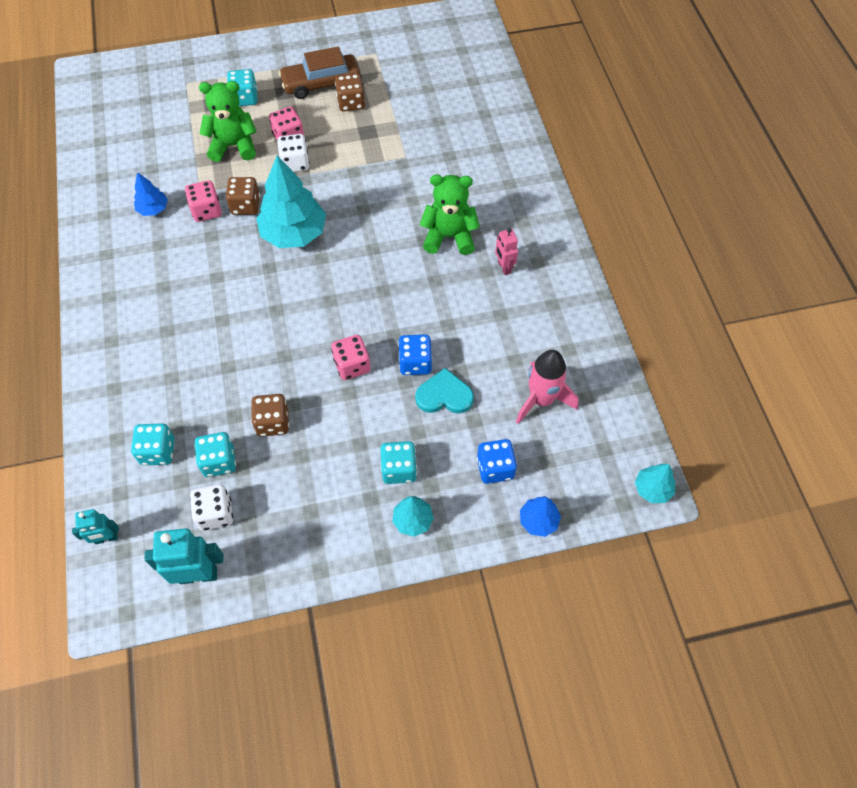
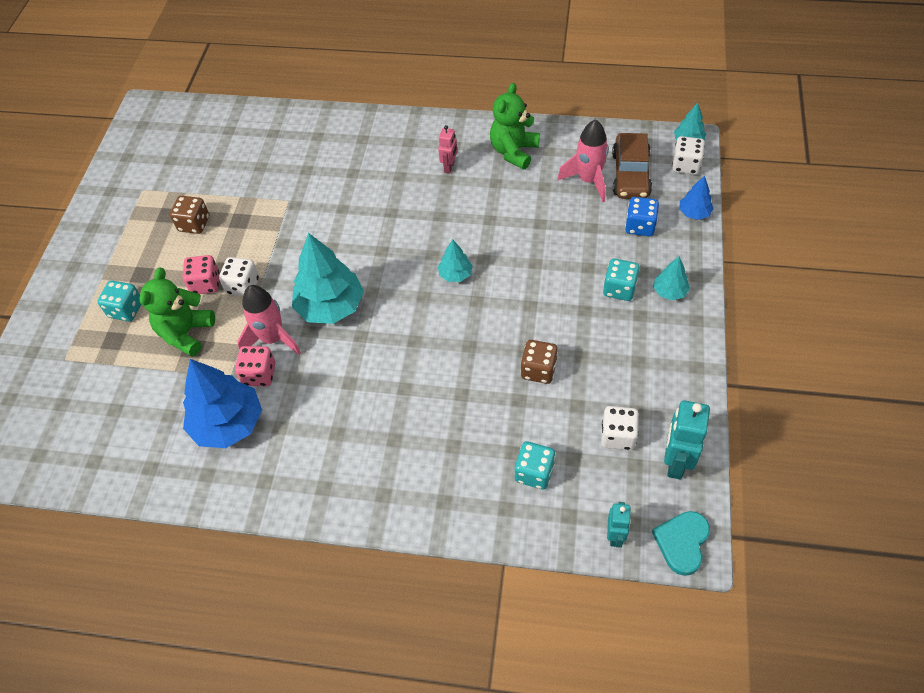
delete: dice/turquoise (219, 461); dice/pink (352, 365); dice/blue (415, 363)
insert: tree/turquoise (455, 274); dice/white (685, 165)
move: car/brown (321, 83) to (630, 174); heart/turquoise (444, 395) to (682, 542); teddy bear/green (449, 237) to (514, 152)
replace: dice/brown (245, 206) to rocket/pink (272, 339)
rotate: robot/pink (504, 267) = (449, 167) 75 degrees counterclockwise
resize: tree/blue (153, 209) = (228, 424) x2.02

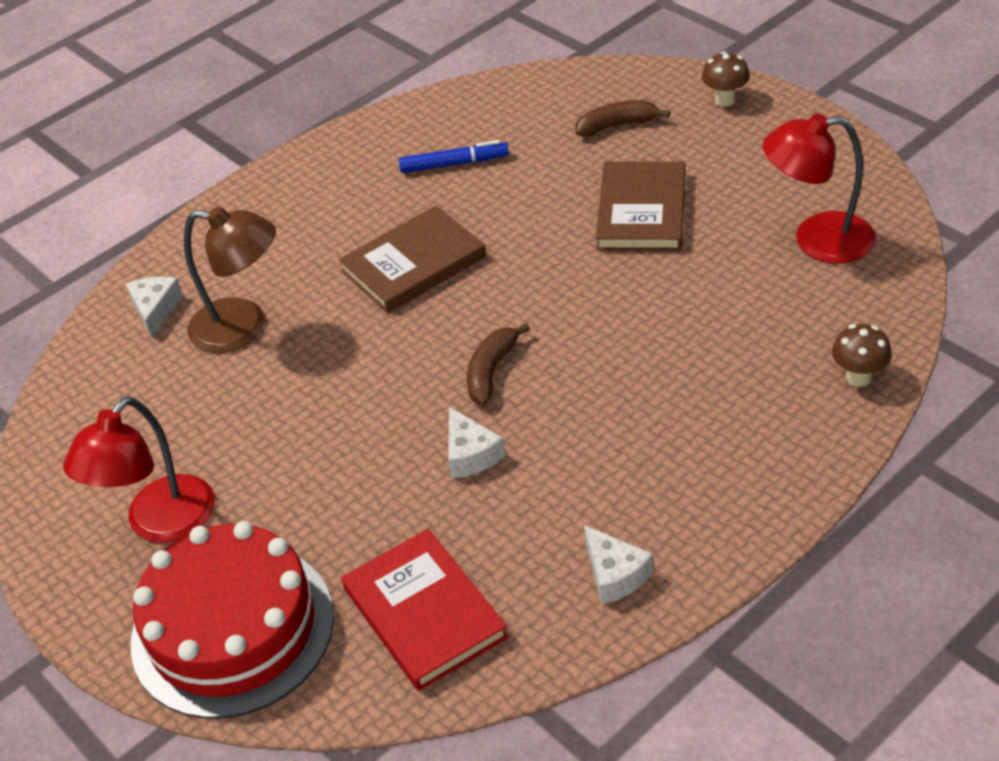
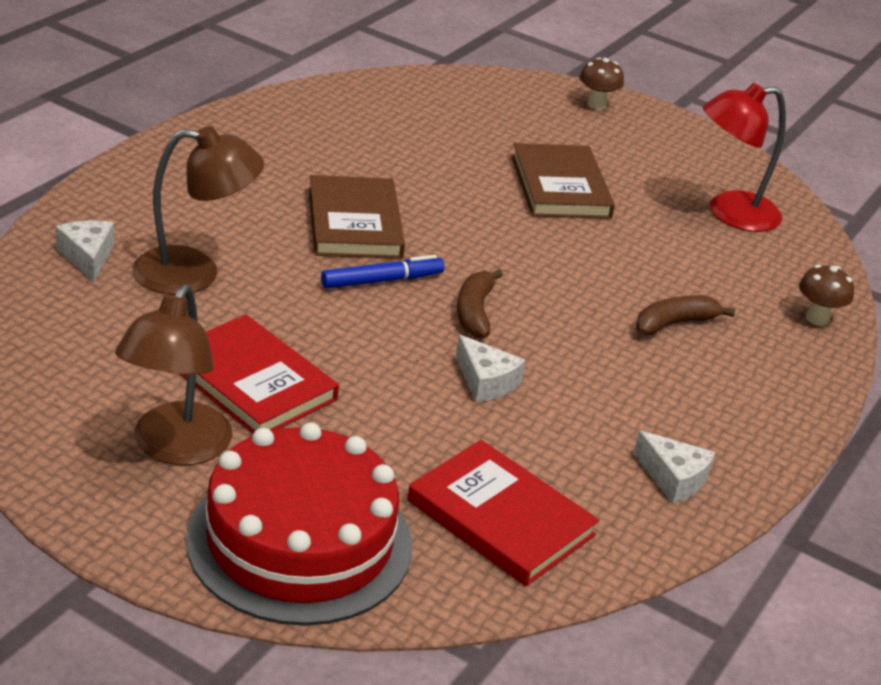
insert: book/red (252, 382)
move: marker/blue (454, 164) to (382, 280); banana/brown (617, 125) to (674, 324)
recolor: lamp/red (160, 523) to lamp/brown (174, 448)
rotate: book/brown (414, 264) = (355, 223) 45 degrees counterclockwise

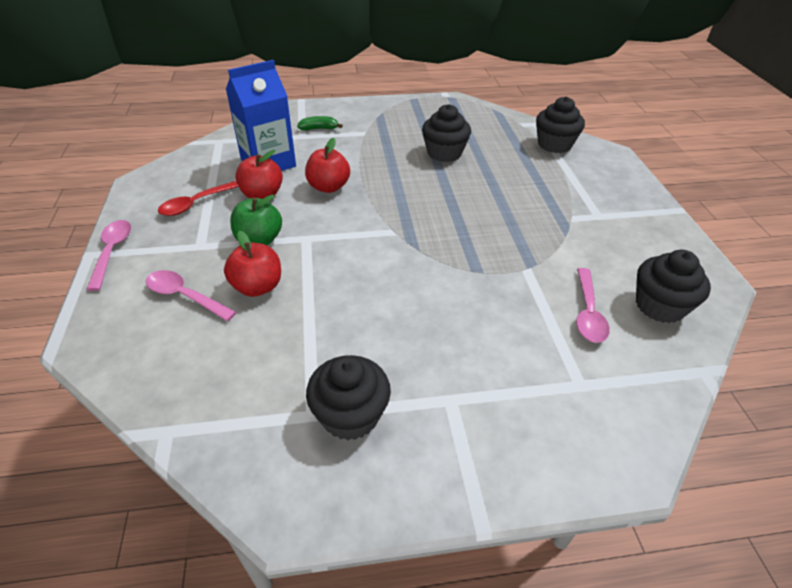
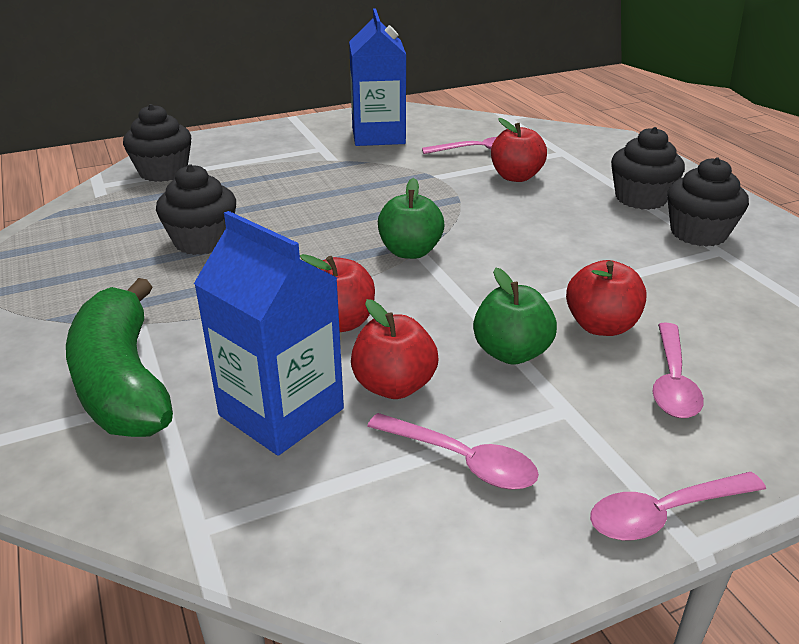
insert: carton/blue (378, 136); apple/green (410, 251); apple/red (516, 177)
move: cupcake/black (659, 306) to (640, 198)
recolor: spoon/red (196, 203) to spoon/pink (462, 460)
resize: banana/green (319, 129) = (123, 382) x2.48

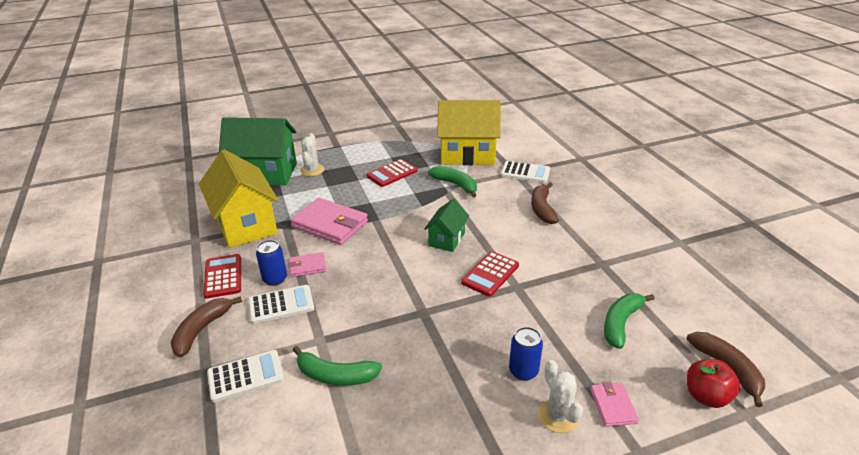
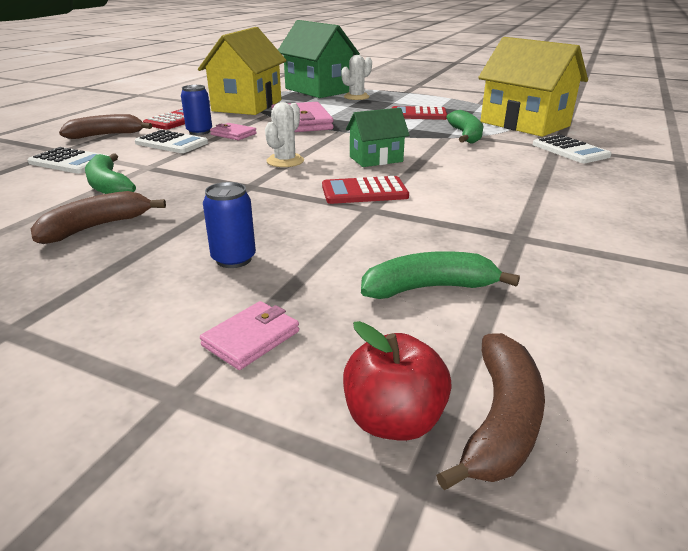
move: banana/brown (542, 209) to (96, 227); cactus/white (558, 416) to (285, 161)

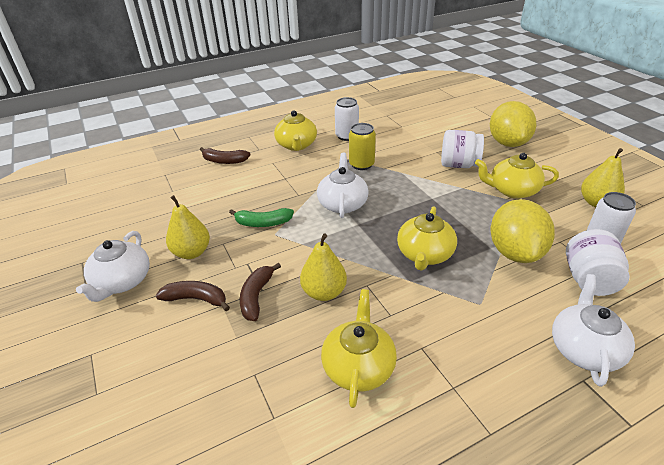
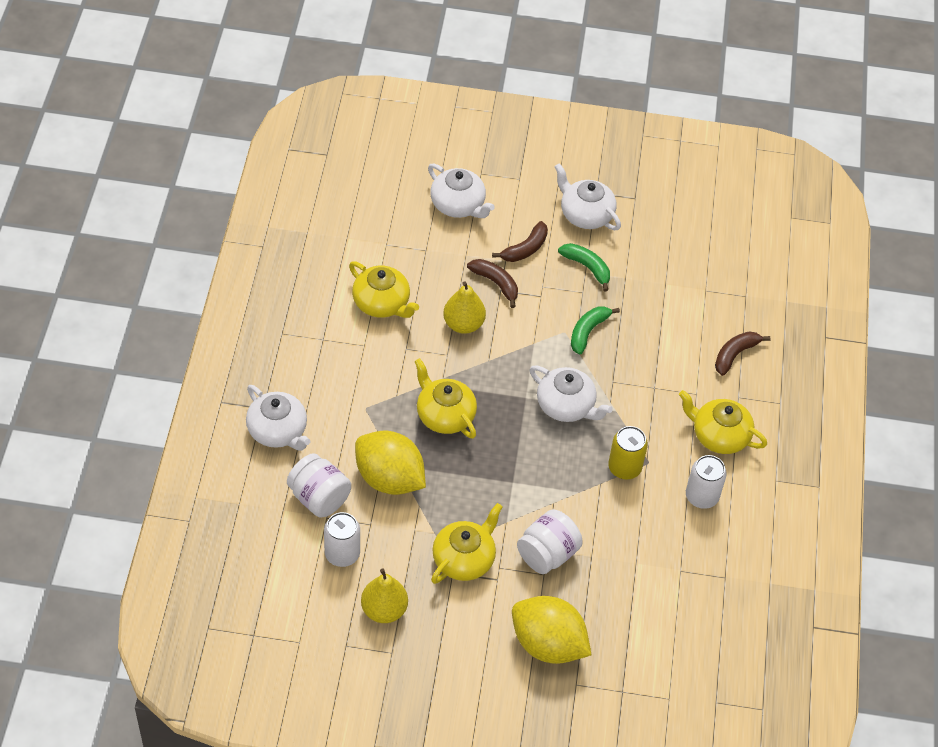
insert: teapot/white (458, 205)
replace: pear/yellow (192, 252) to banana/green (587, 267)

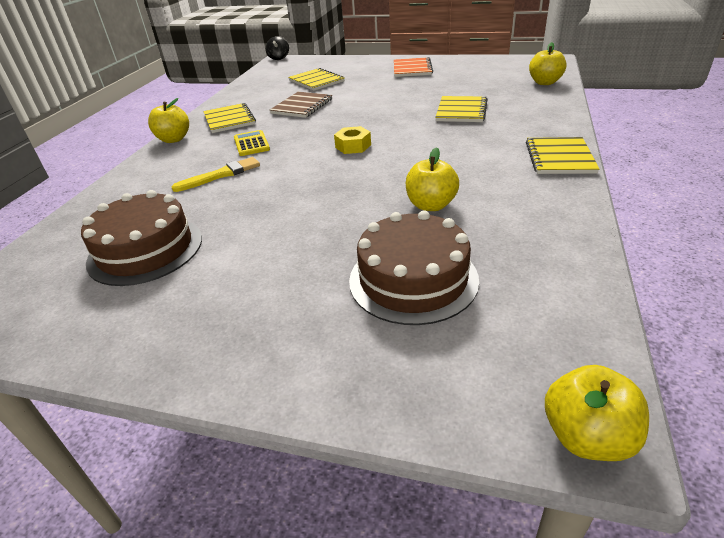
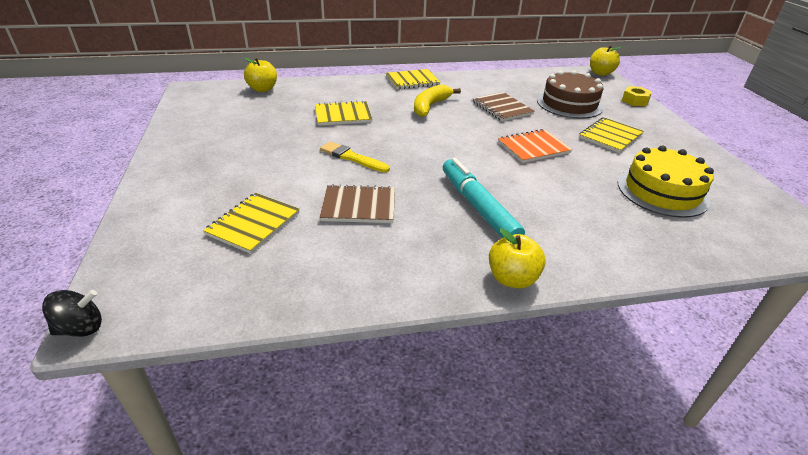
insert: banana/yellow (430, 106)
move: brush/yellow (221, 175) to (352, 158); notebook/yellow (229, 120) to (610, 136); nut/yellow (353, 146) to (635, 101); notebook/orange (412, 69) to (533, 148)
replace: calculator/yellow (251, 144) to marker/turquoise (477, 207); apple/yellow (431, 205) to notebook/brown (502, 108)
recolor: cake/brown (145, 250) to cake/yellow (662, 191)

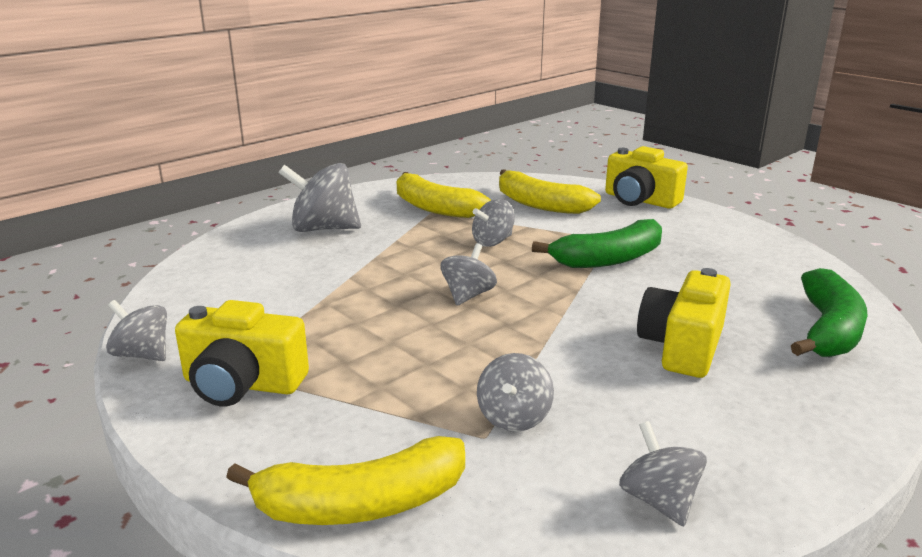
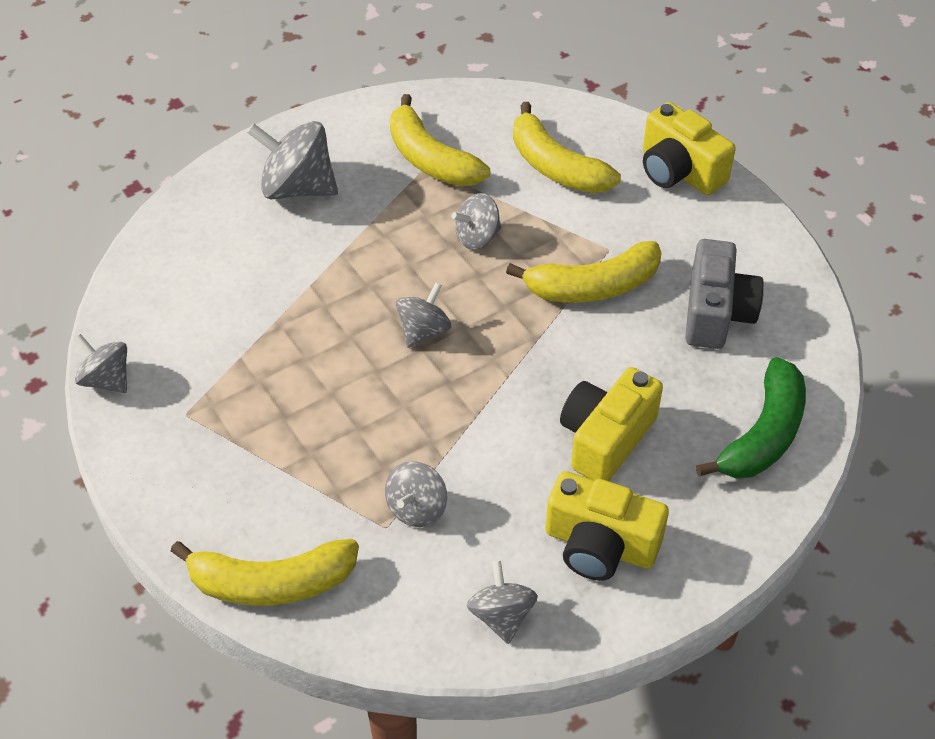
insert: camera/grey (716, 313)
move: camera/yellow (242, 384) to (600, 545)
recolor: banana/green (609, 259) to banana/yellow (593, 287)

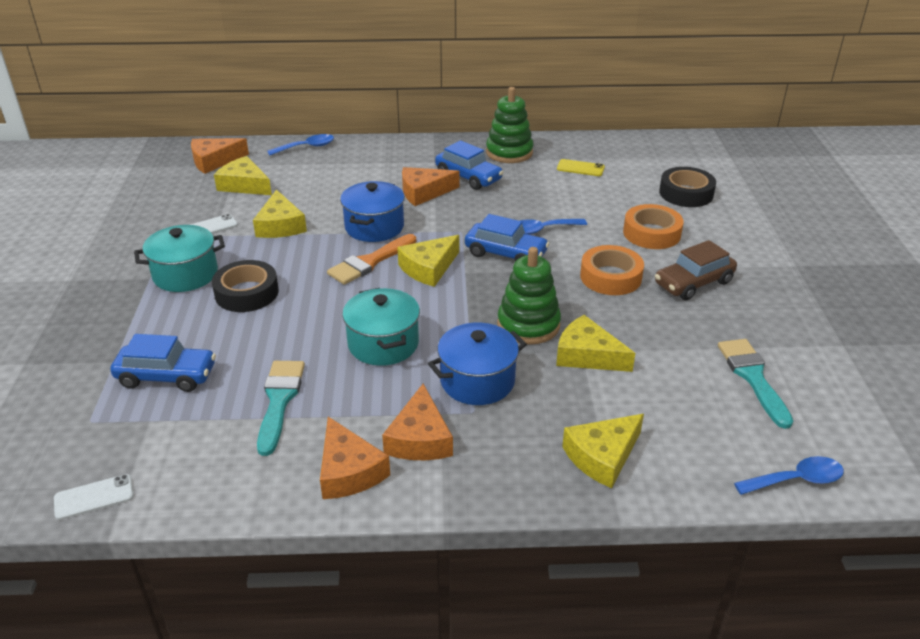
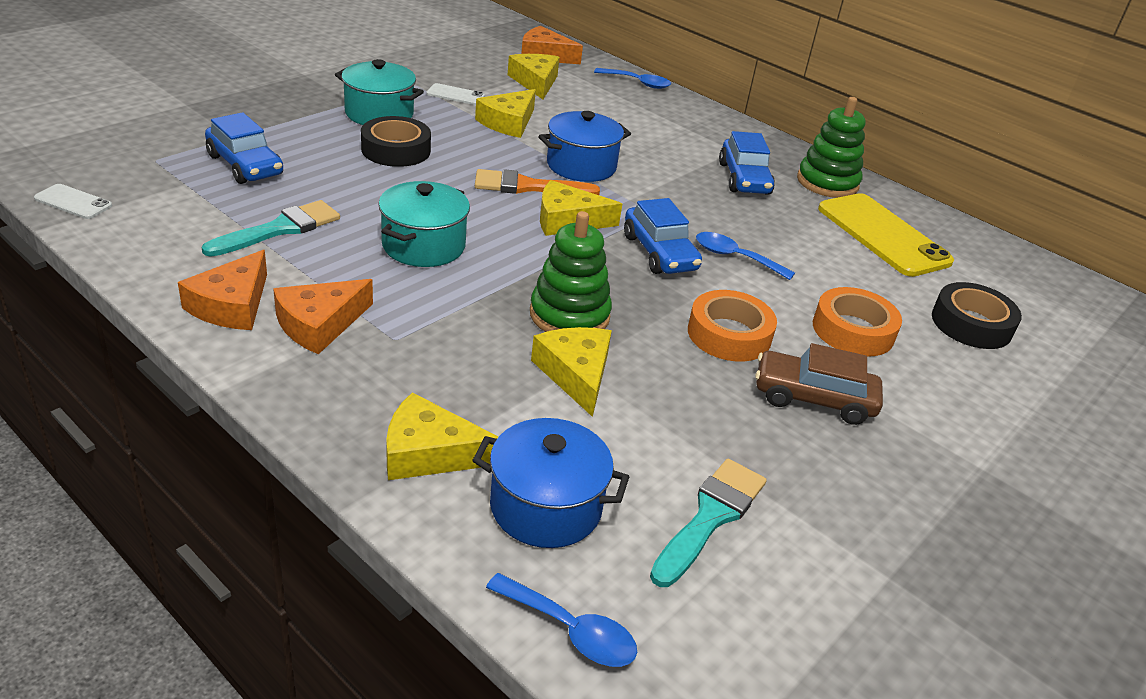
delete: cheese/orange (424, 192)
move: pot/blue (477, 381) to (545, 507)
resize: phone/yellow (580, 168) = (882, 235) x2.18

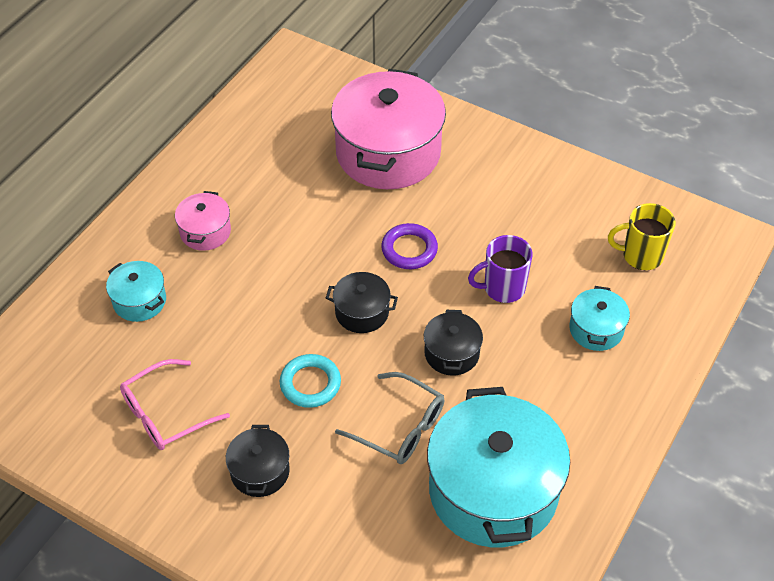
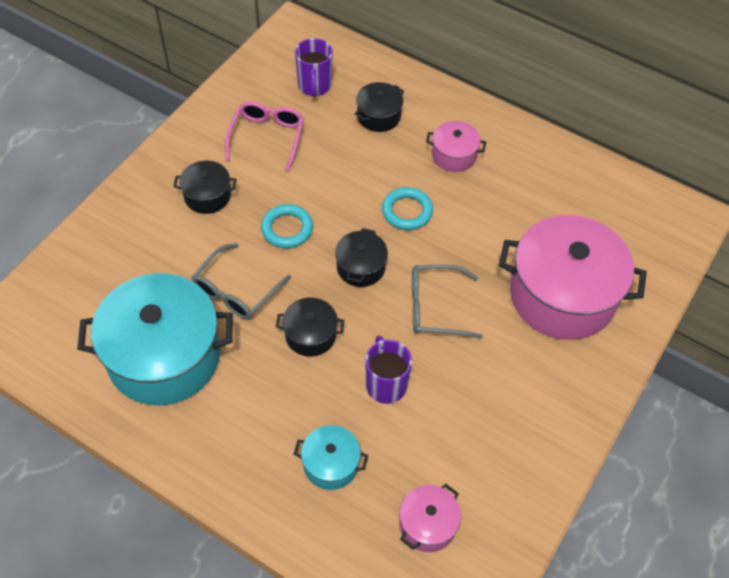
insert: mug/purple (314, 86); ring/turquoise (407, 211)
replace: ring/purple (409, 249) to glasses/grey (434, 307); mug/yellow (641, 256) to pot/pink (427, 525)
recolor: pot/turquoise (139, 301) to pot/black (378, 116)
rotate: glasses/pink (165, 414) = (267, 137) 45 degrees clockwise

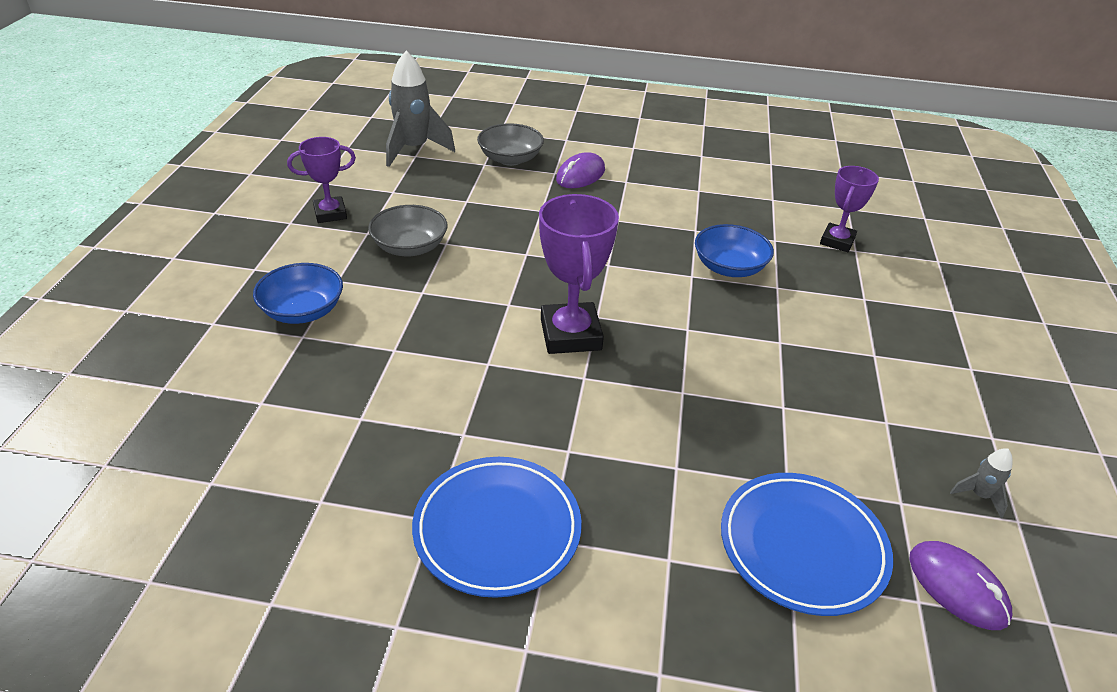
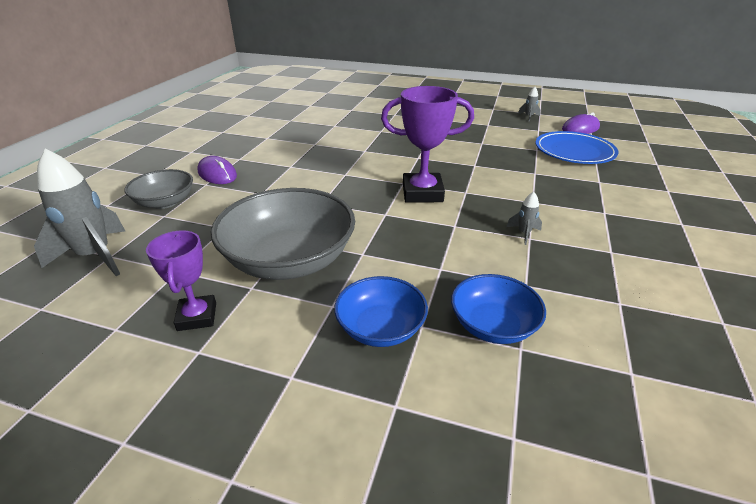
delete: plate/blue (497, 529); trophy/purple (837, 241)
insert: rocket/grey (524, 233)
move: bowl/blue (729, 267) to (493, 325)
resize: bowl/grey (410, 247) = (289, 260) x1.78

